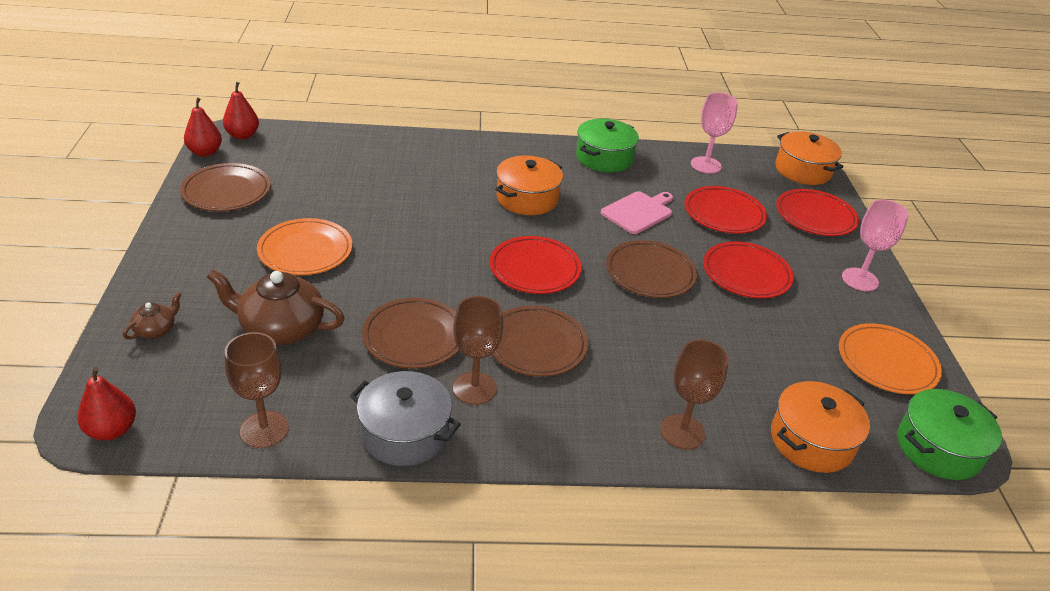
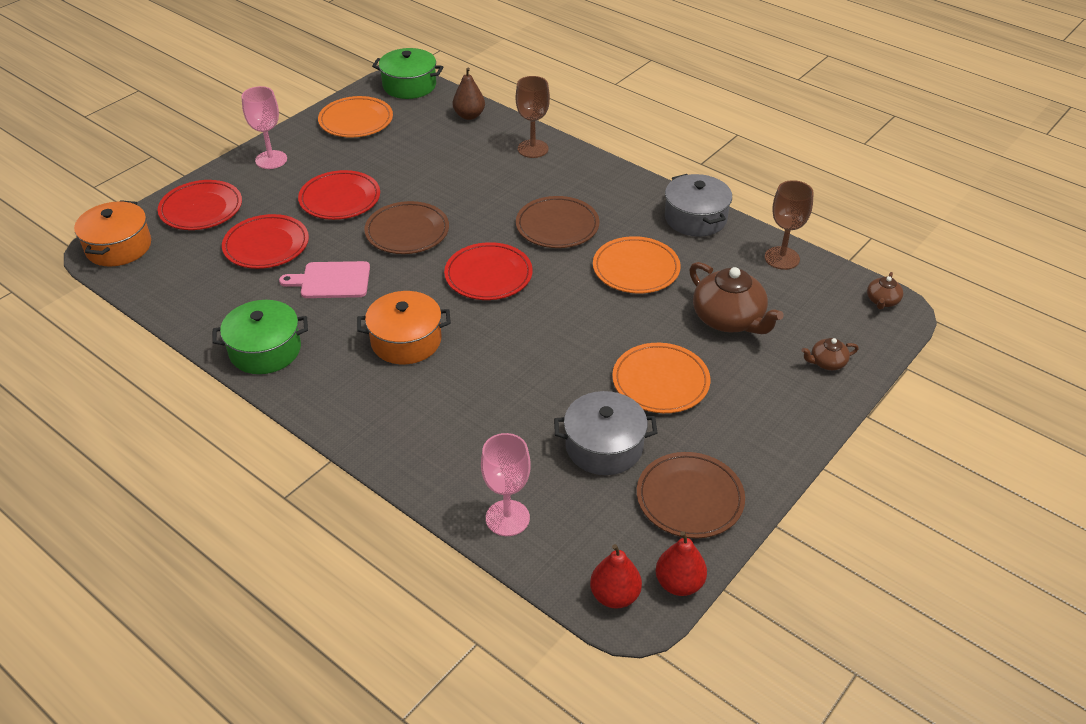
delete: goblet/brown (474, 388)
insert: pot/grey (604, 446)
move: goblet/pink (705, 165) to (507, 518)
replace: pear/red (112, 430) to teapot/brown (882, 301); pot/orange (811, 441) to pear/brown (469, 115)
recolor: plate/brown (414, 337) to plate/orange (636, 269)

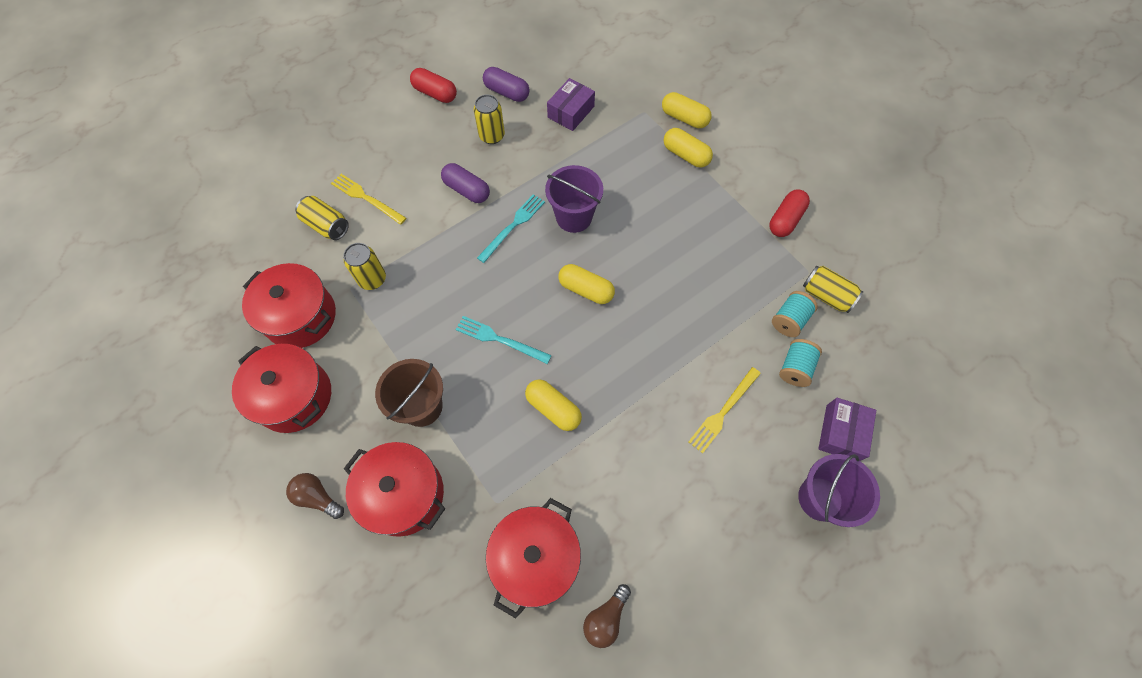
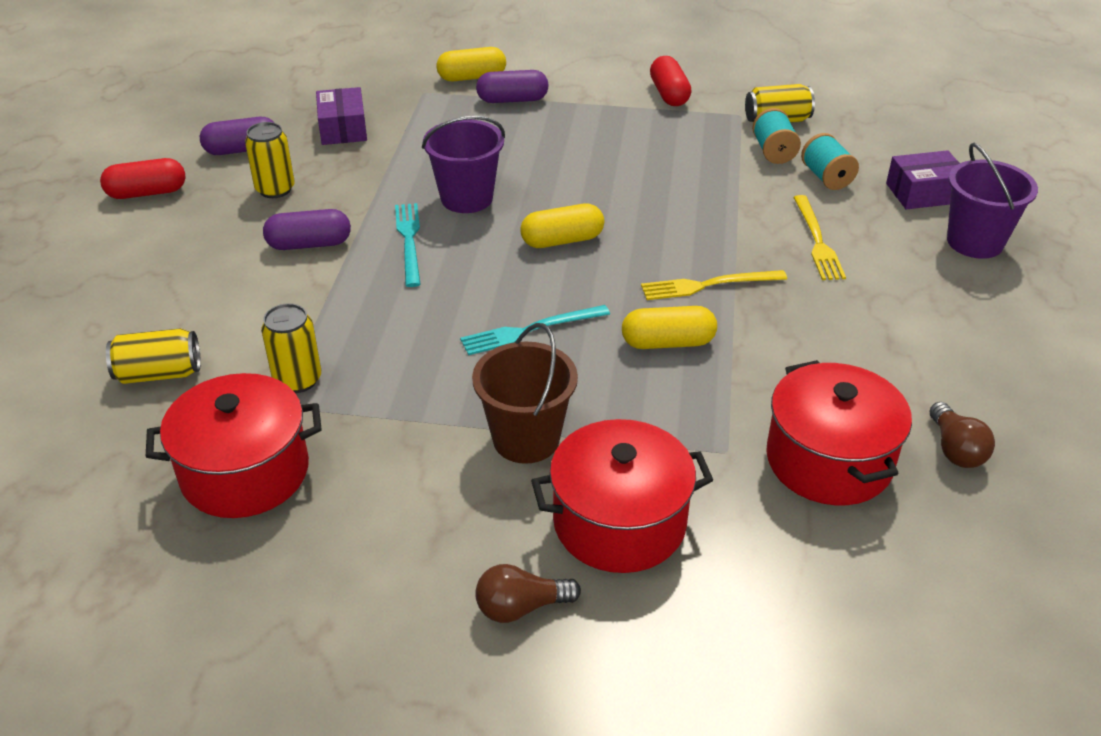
delete: pot/red (294, 396)
move: fork/yellow (366, 198) to (708, 285)
recolor: capsule/yellow (685, 155) to capsule/purple (512, 100)
rotate: box/purple (841, 433) = (923, 193) 75 degrees counterclockwise

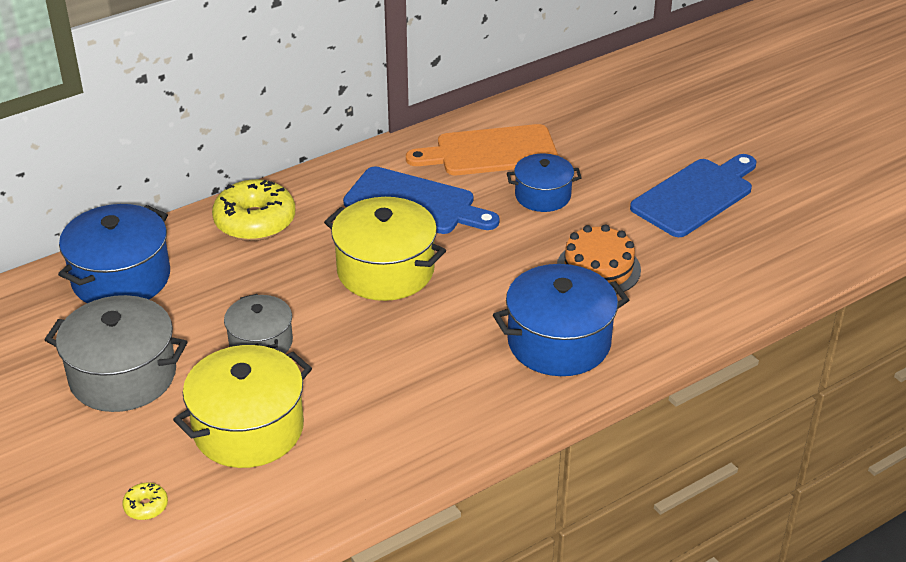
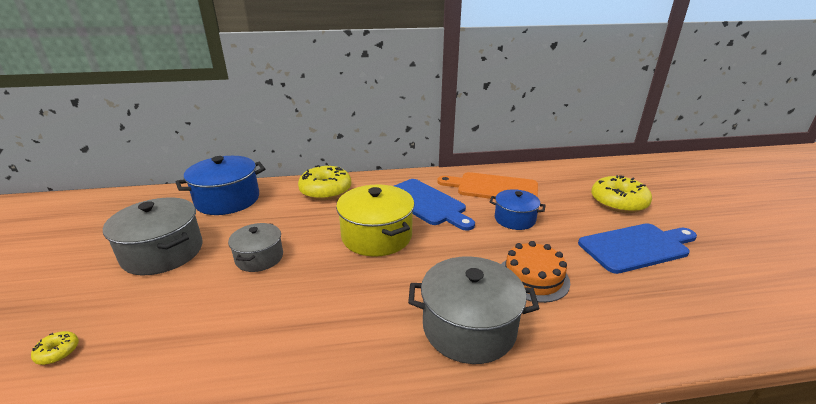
delete: pot/yellow (248, 429)
insert: donut/yellow (618, 202)
recolor: pot/blue (559, 342) to pot/grey (469, 327)

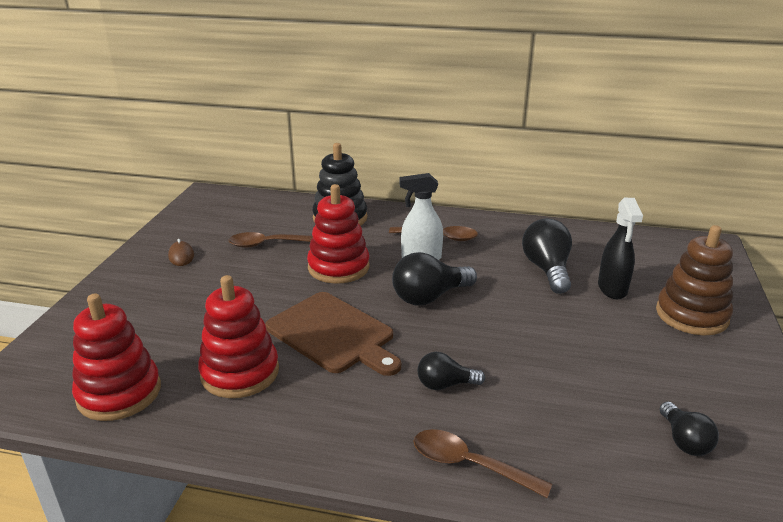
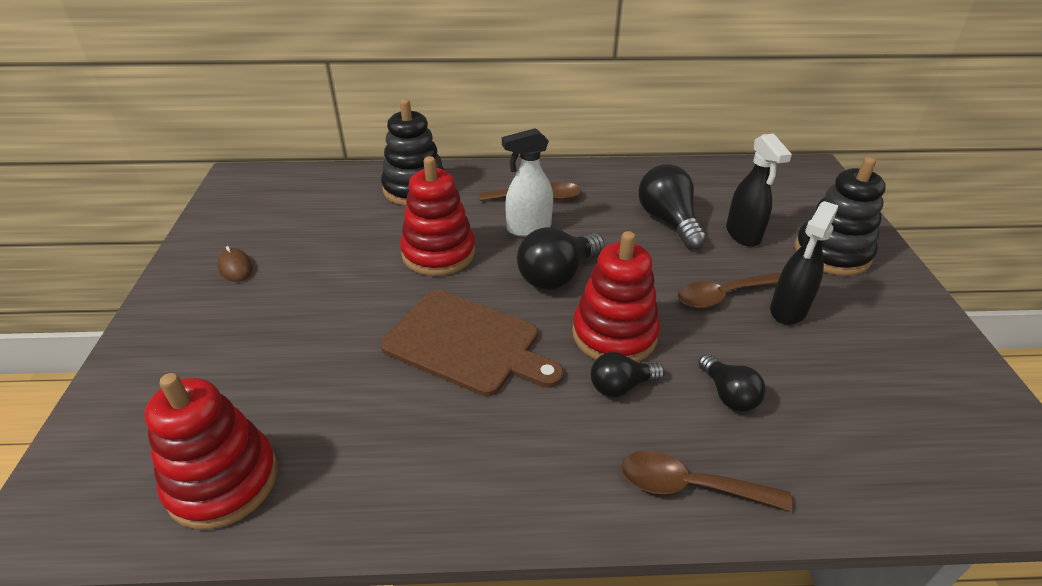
insert: spray bottle/black (788, 310)
move: stacking toy/red (240, 372) to (614, 334); spoon/brown (268, 244) to (723, 295); light bulb/black (684, 441) to (728, 394)
recolor: stacking toy/brown (691, 315) to stacking toy/black (831, 253)

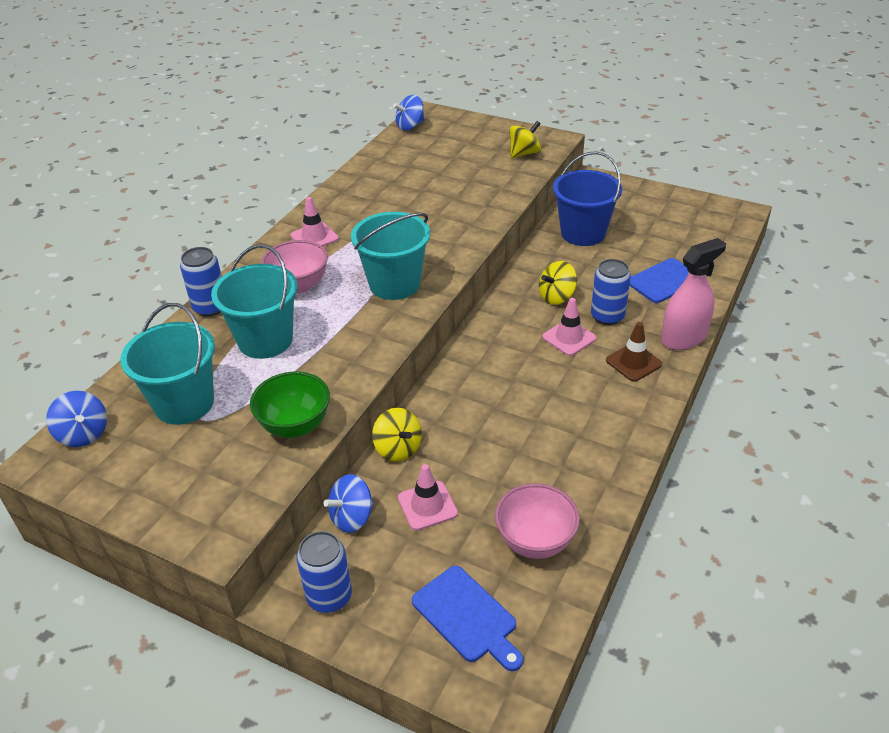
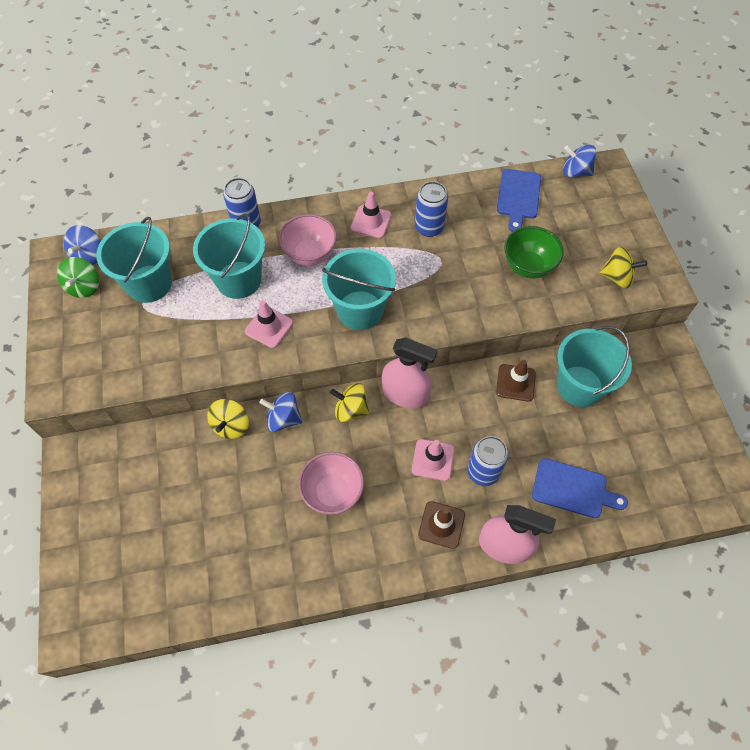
insert: spinning top/green (84, 287); spray bottle/pink (405, 394); traffic cone/brown (515, 383)
move: bowl/green (295, 426) to (528, 266); can/blue (329, 596) to (429, 227); spinning top/blue (352, 517) to (283, 419); traffic cone/pink (427, 506) to (269, 327); cutting board/blue (467, 617) to (518, 197); bowl/pink (535, 541) to (333, 492); spinning top/yellow (557, 297) to (351, 410)
recolor: bucket/blue (583, 233) to bucket/turquoise (579, 386)

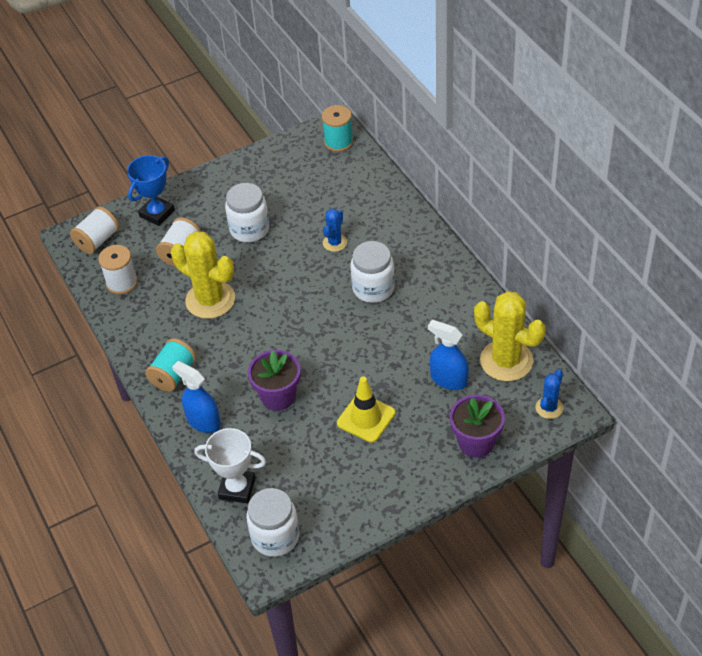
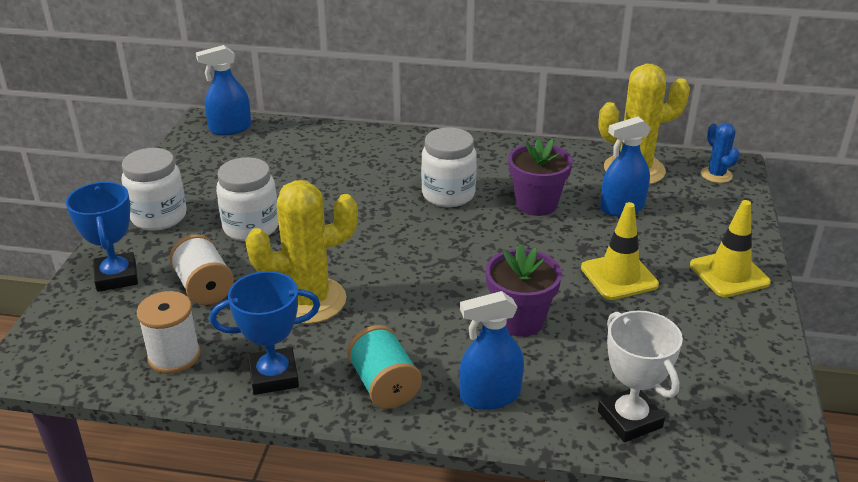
delete: spool/white (97, 240); cactus/blue (335, 243)
insert: trophy/blue (274, 376); traffic cone/yellow (729, 274)
move: jar/white (275, 537) to (159, 217); flower pot/purple (476, 442) to (536, 204)
replace: spool/turquoise (338, 142) to spray bottle/blue (230, 128)
rotate: trophy/white (237, 488) = (629, 419) 75 degrees counterclockwise

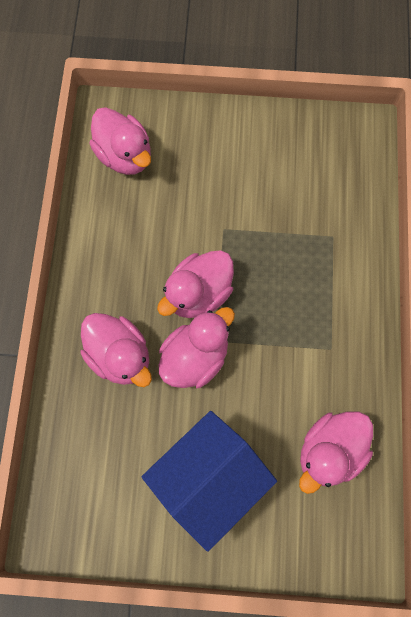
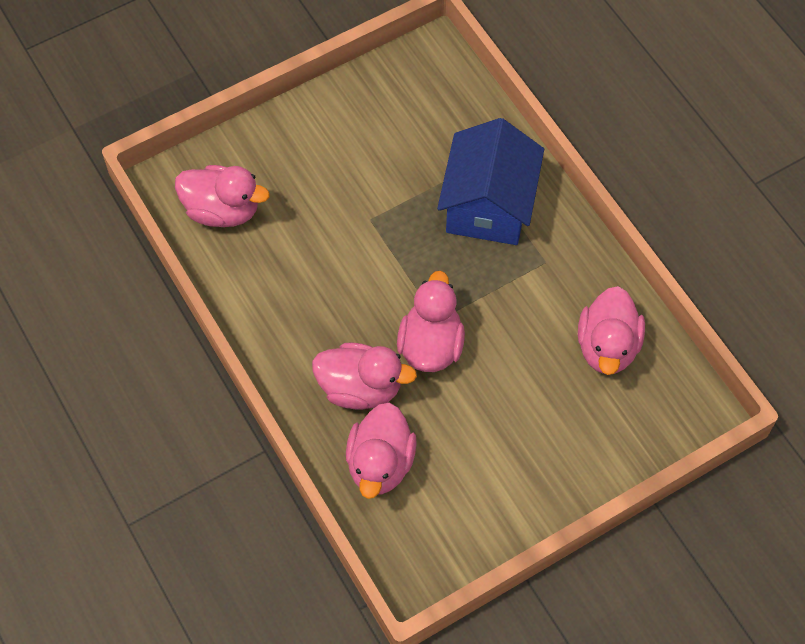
move: house/blue (208, 479) to (488, 205); duck/pink (198, 294) to (380, 463)

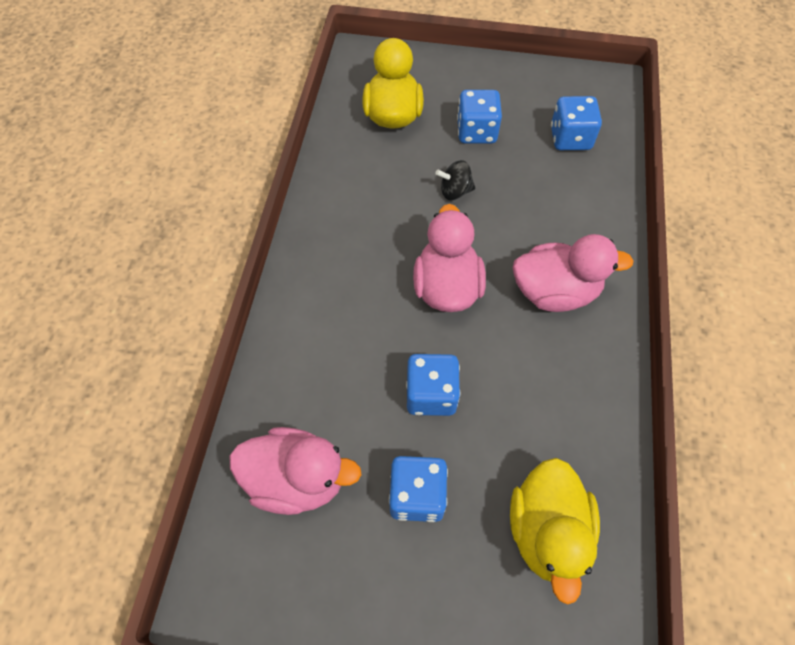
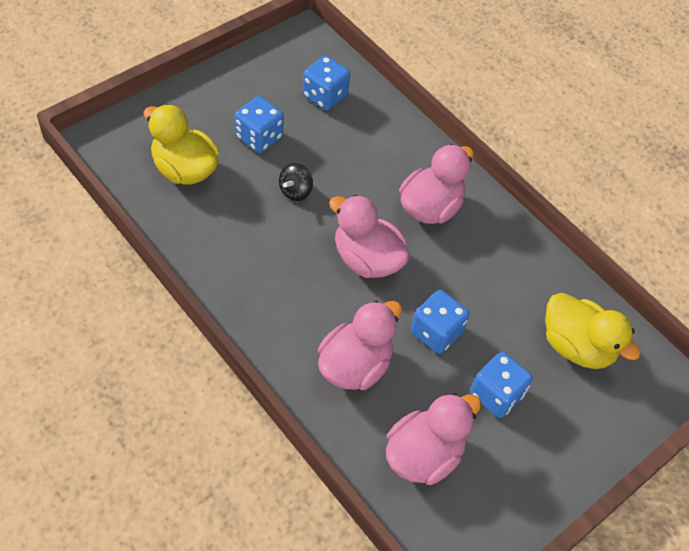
insert: duck/pink (355, 365)

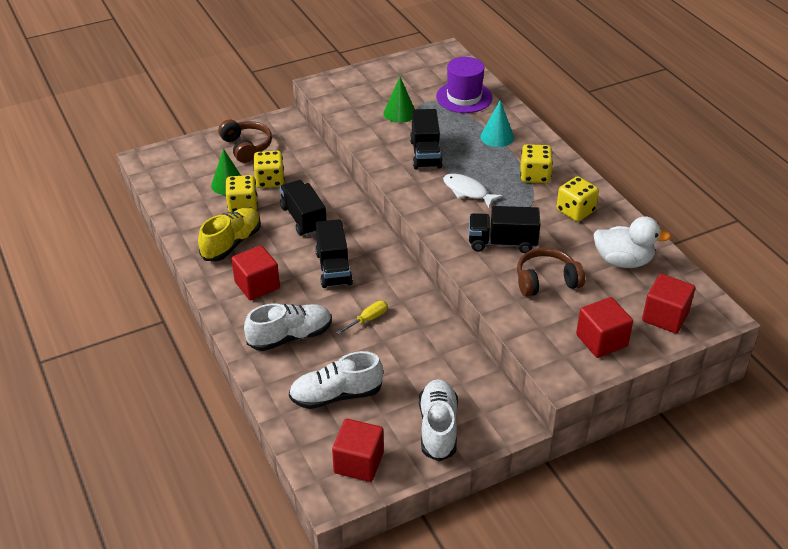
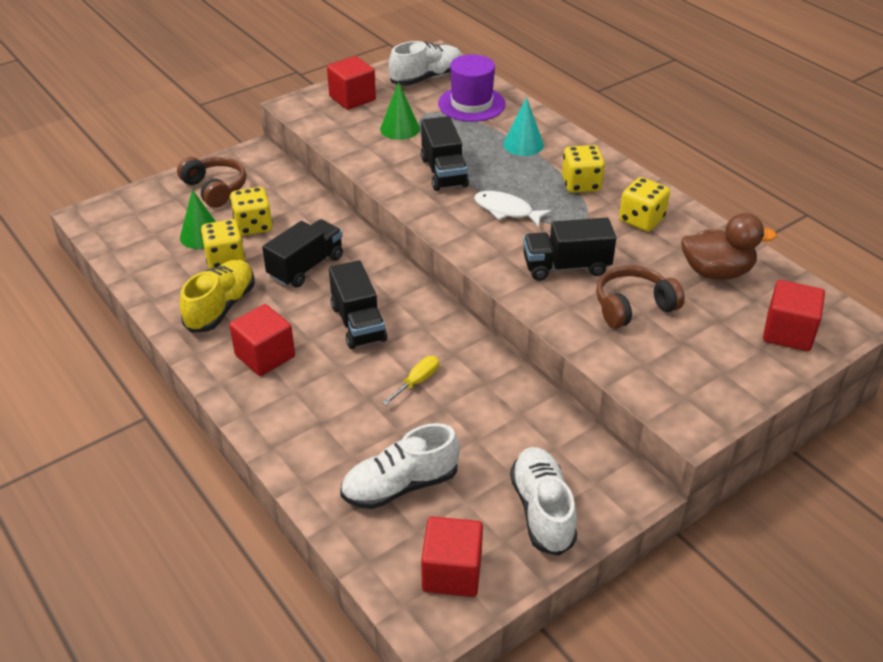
move: shoe/white (290, 337) to (427, 78); cube/red (601, 340) to (352, 98)
recolor: duck/white (623, 261) to duck/brown (716, 272)
rotate: truck/black (303, 219) = (306, 267) 75 degrees clockwise

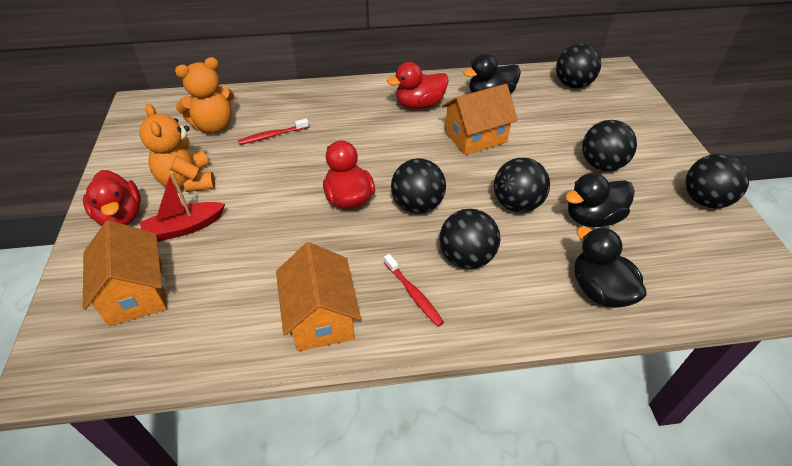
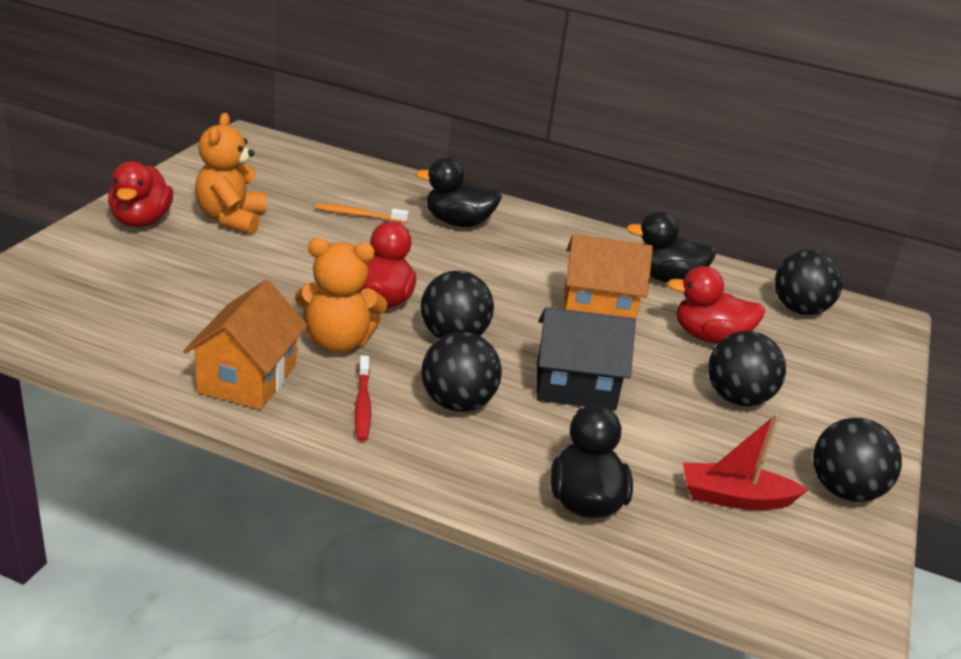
delete: house/orange (136, 292)
move: boat/red (184, 228) to (735, 498); teddy bear/orange (214, 126) to (338, 342); duck/red (419, 105) to (709, 337); duck/black (592, 218) to (458, 222)
replace: ball/black (516, 204) to house/black (575, 386)
recolor: toothbrush/red (272, 136) to toothbrush/orange (358, 215)

